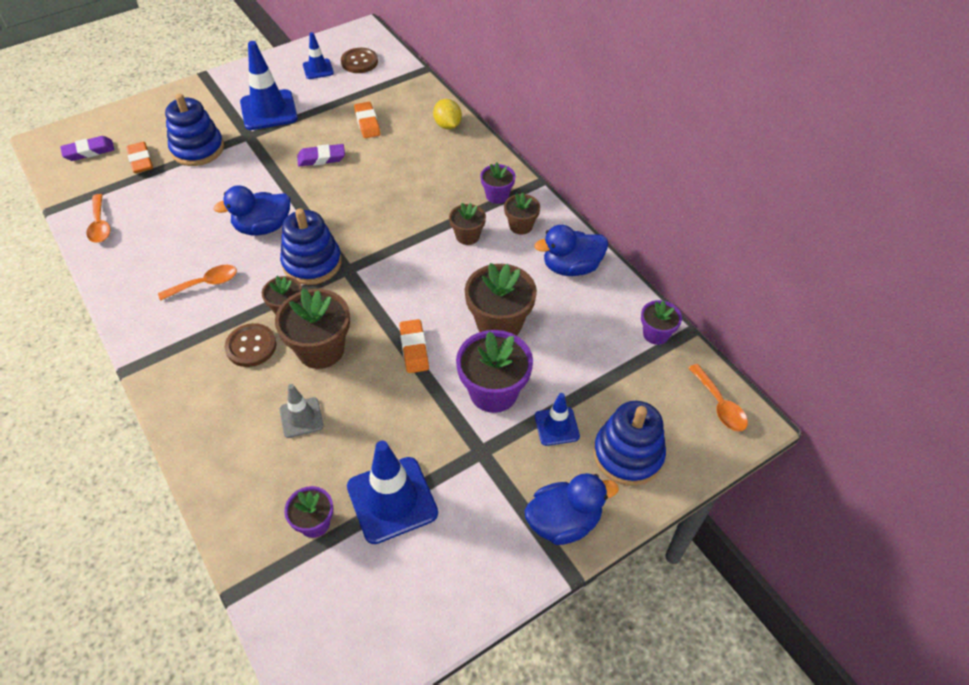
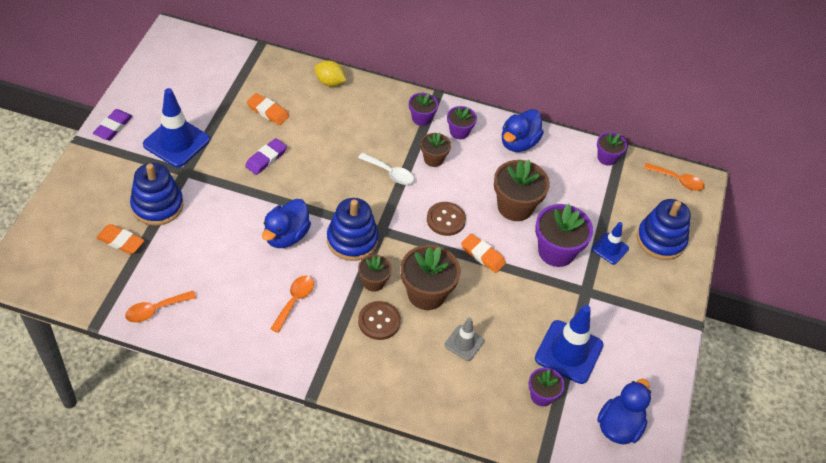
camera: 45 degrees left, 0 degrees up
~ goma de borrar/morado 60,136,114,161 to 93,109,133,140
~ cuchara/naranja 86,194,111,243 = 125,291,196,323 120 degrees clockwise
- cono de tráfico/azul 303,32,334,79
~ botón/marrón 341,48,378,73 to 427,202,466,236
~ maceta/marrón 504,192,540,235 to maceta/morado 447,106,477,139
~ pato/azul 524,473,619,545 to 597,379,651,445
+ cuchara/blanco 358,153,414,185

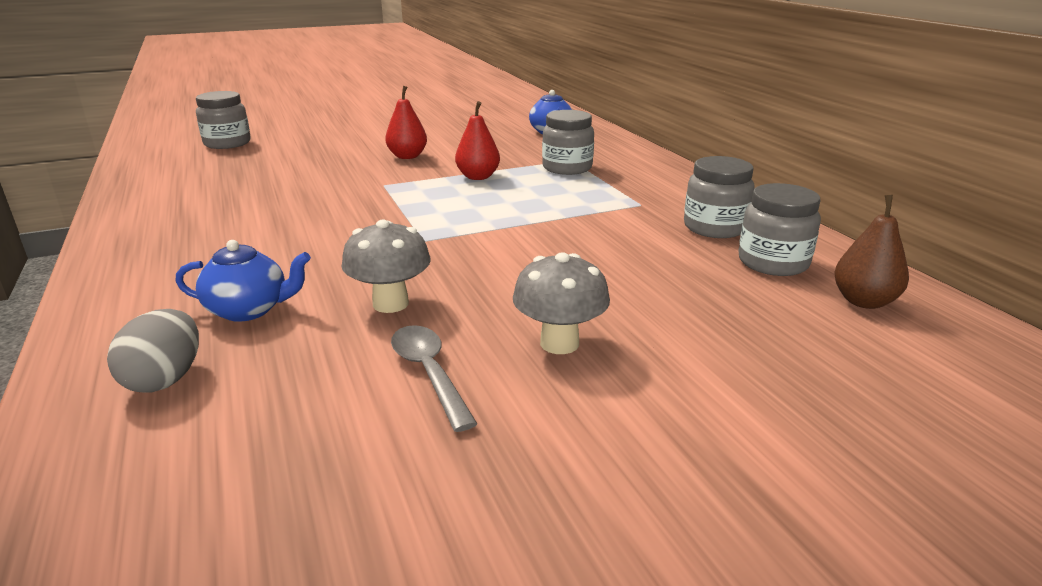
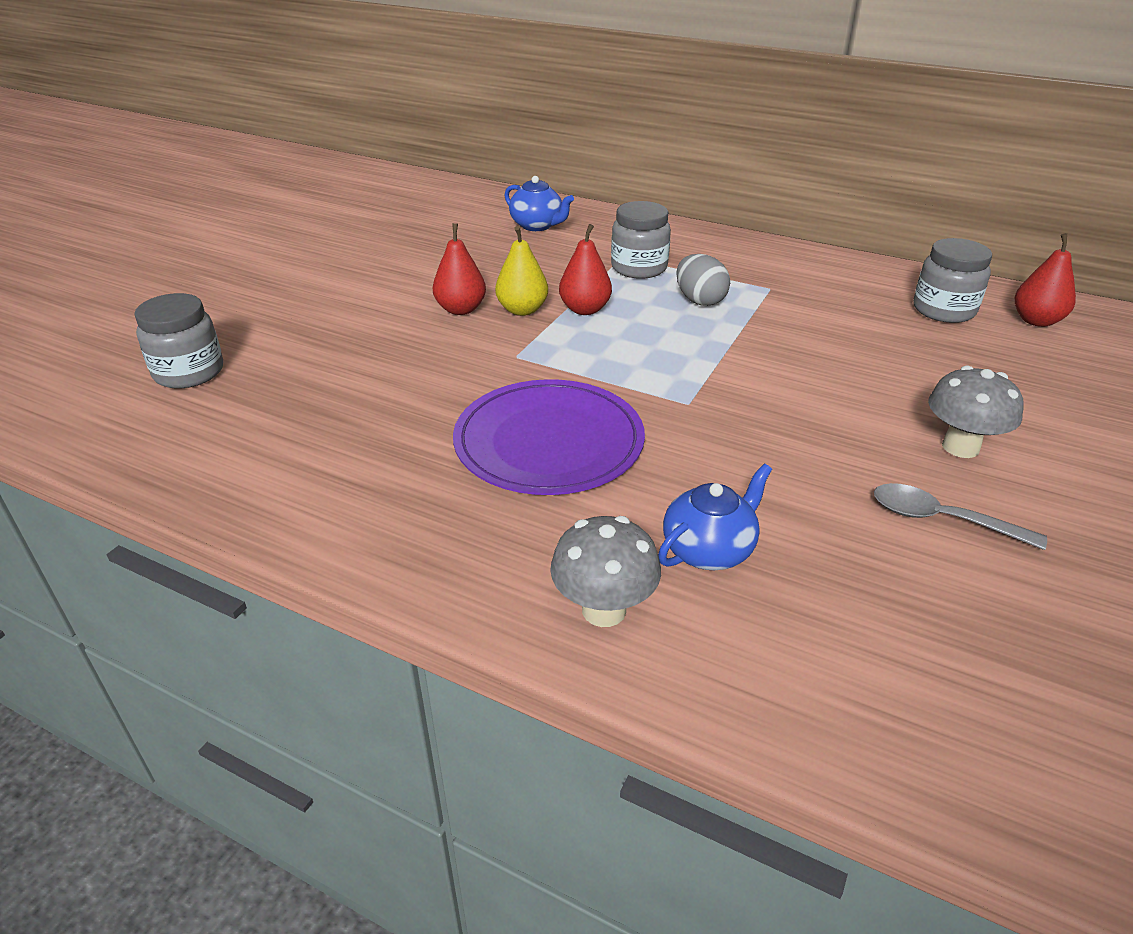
camera: 40 degrees left, 10 degrees up
~ huevo/gris 107,309,199,393 to 676,254,730,306
~ seta/gris 342,220,431,313 to 550,516,661,627
- tarro/gris 684,156,755,238
~ pera/marrón 834,195,909,309 to pera/rojo 1015,233,1076,327
+ plato/morado 453,379,645,495
+ pera/amarillo 495,226,548,316

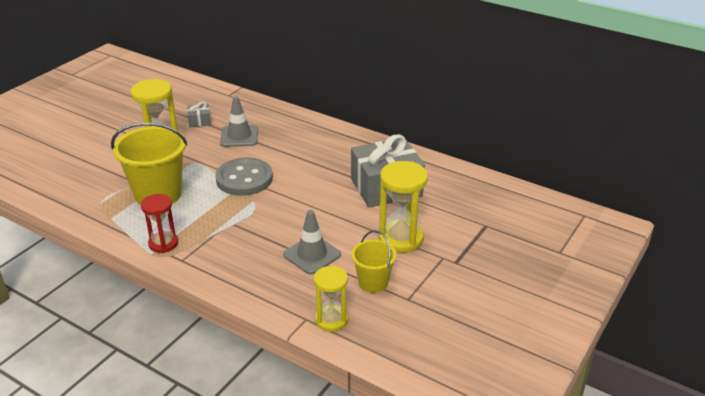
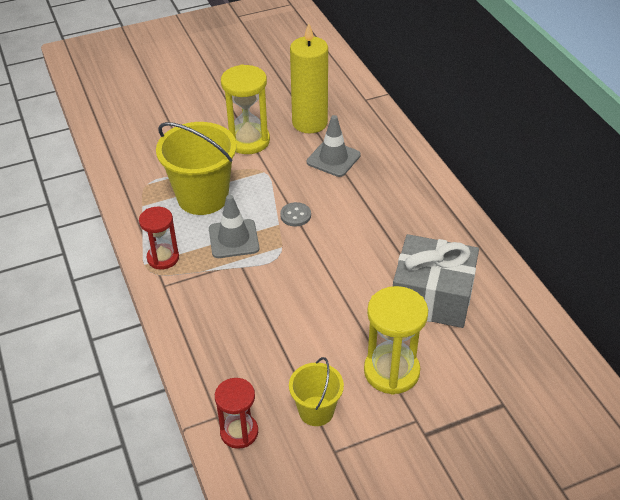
camera: 35 degrees right, 10 degrees up
~ regalo/gris 187,102,211,127 to vela/amarillo 290,23,328,133
~ botón/gris 215,158,273,196 = 280,202,311,227 x0.47
~ cono de tráfico/gris 283,210,341,274 to 209,195,259,258
~ reloj de arena/amarillo 314,265,348,332 to reloj de arena/rojo 215,378,258,449

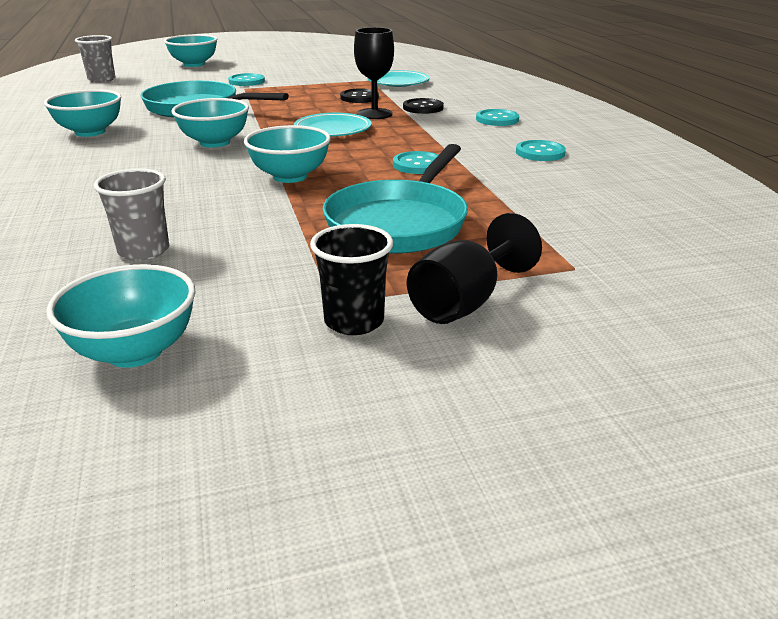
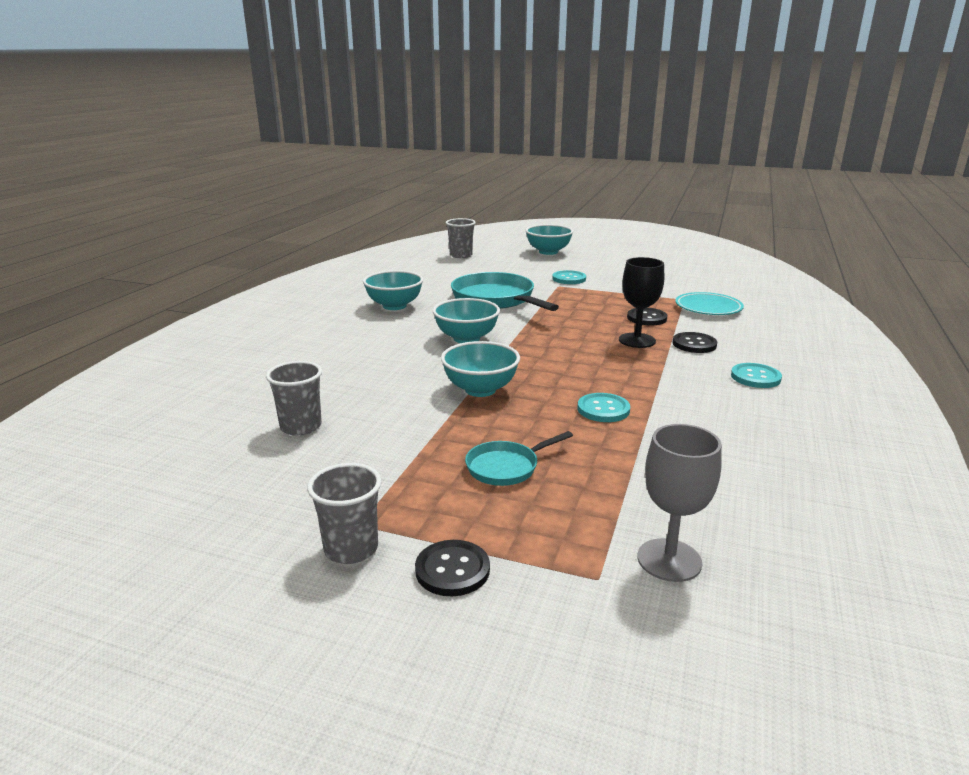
camera: 35 degrees right, 5 degrees down
- cuenco/turquesa 46,264,196,368
- plato/turquesa 294,113,371,137
~ vaso/negro 310,224,393,335 to vaso/gris 307,463,382,564
~ sartén/turquesa 323,144,468,254 = 465,431,573,486 x0.52
~ copa/negro 407,213,542,324 to botón/negro 415,540,490,596
- botón/turquesa 516,140,566,161
+ copa/gris 637,424,722,582

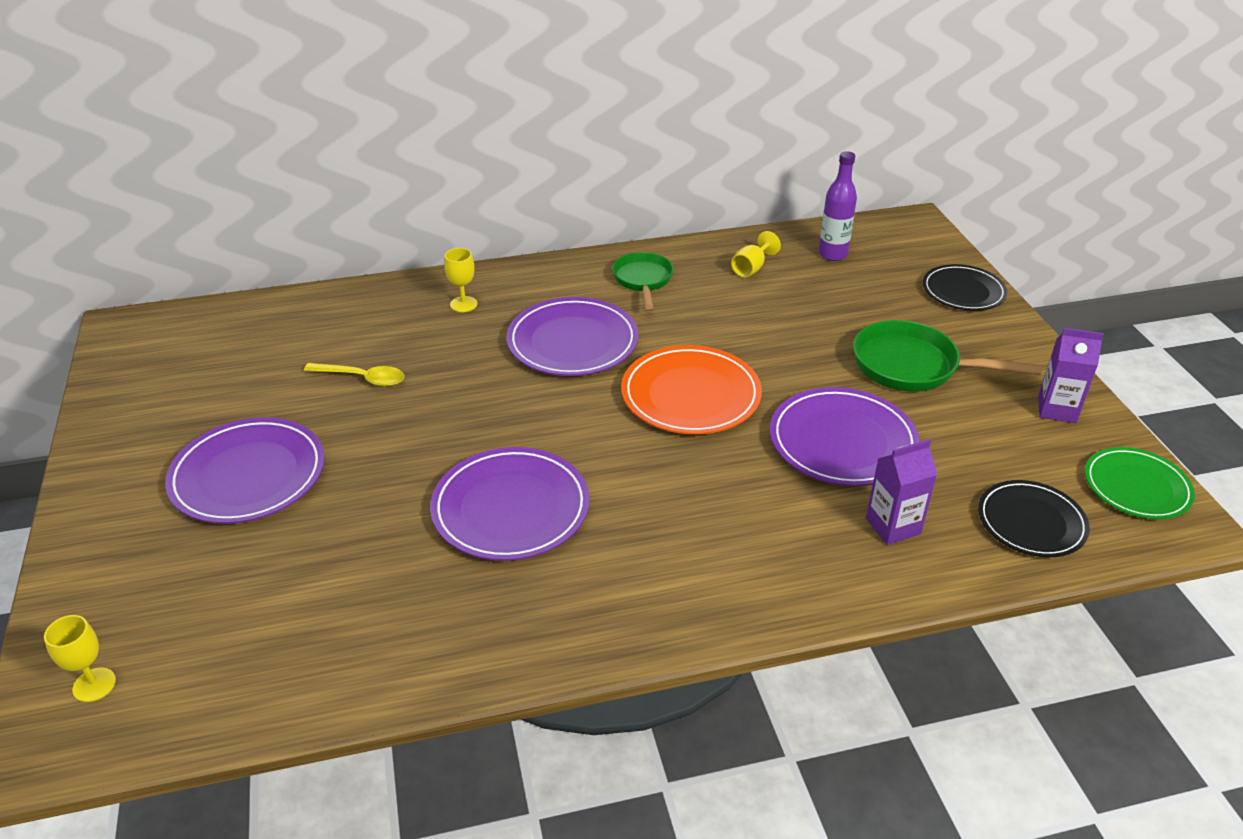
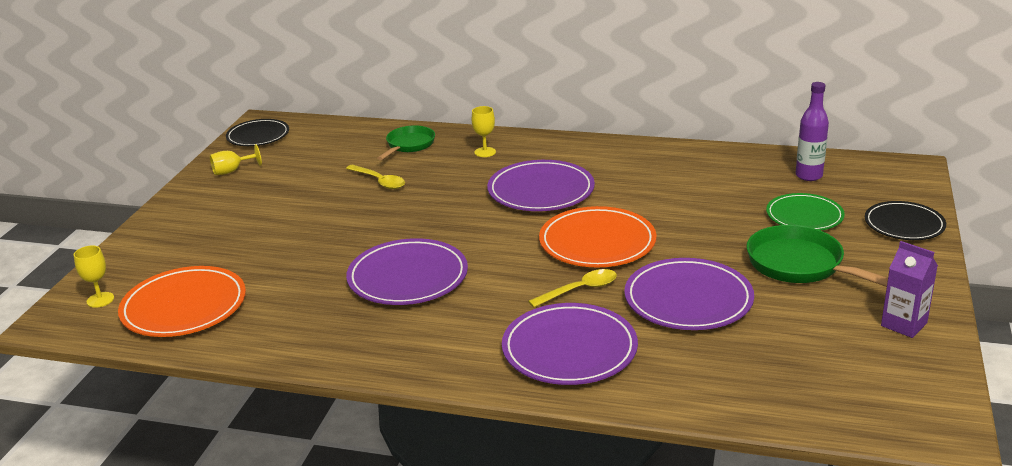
camera: 30 degrees right, 10 degrees down
~ plato/morado 165,417,325,524 to 502,303,638,385
~ sartén/verde 612,252,674,309 to 377,125,435,160
~ copa/amarillo 731,231,781,277 to 210,144,262,175
- cartón de leche/morado 866,439,937,545
~ plato/negro 978,480,1090,557 to 226,119,289,146
~ plato/verde 1085,447,1195,519 to 766,193,845,231
+ plato/naranja 118,266,246,337
+ cuchara/amarillo 528,269,617,308

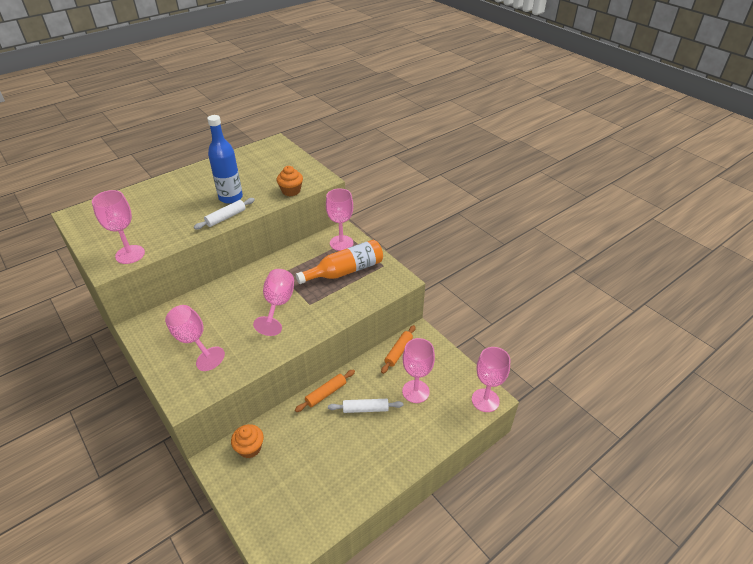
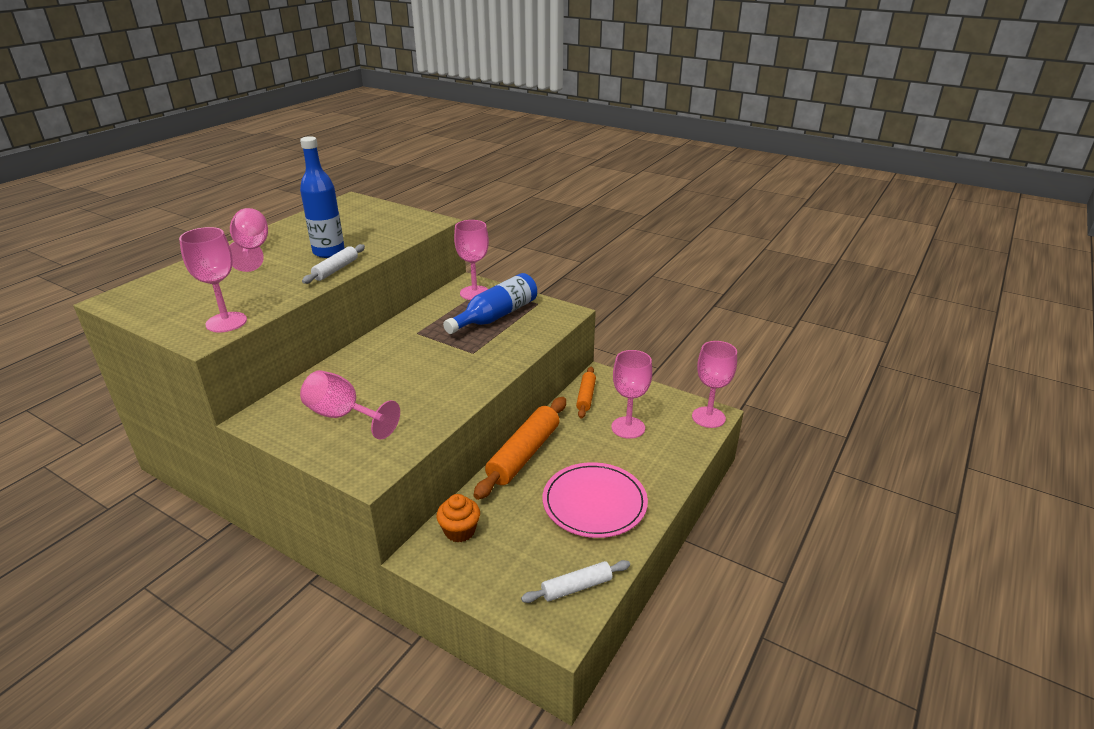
camera: 20 degrees left, 10 degrees down
~ copa/rosa 253,269,294,336 to 230,208,268,272
- magdalena/naranja 277,166,303,196
~ rodillo/naranja 295,369,355,412 = 474,397,566,500 x1.79
~ botella/naranja 296,240,383,284 to botella/azul 443,273,537,334
~ rodillo/blanco 328,399,403,413 to 521,560,630,603
+ plato/rosa 543,462,648,538

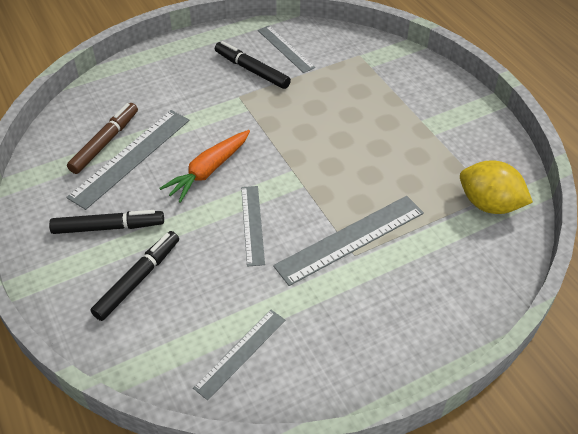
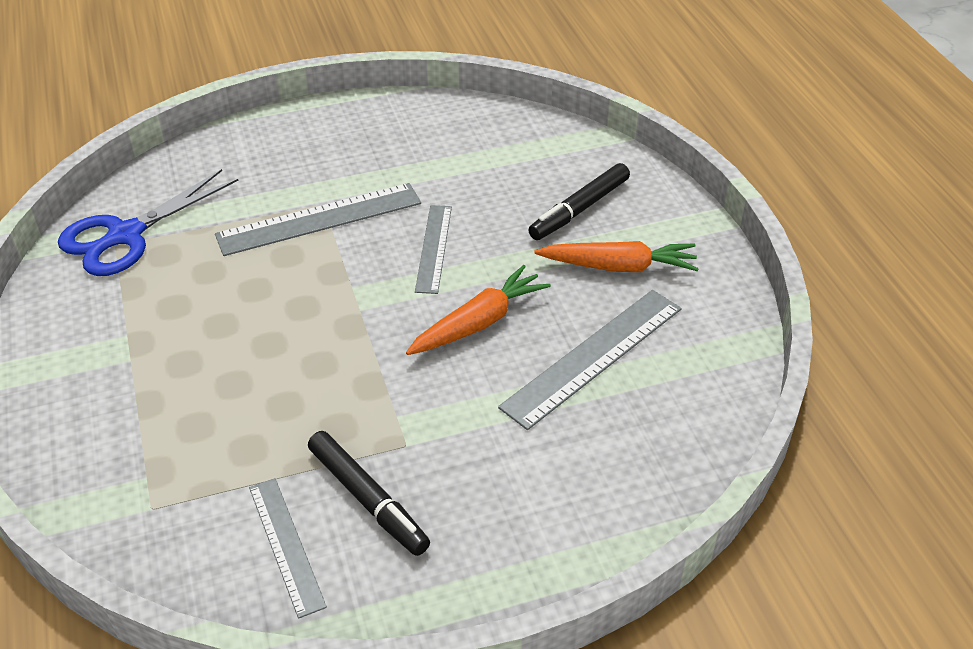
camera: 170 degrees left, 5 degrees down
~ rotulador/negro 49,210,164,234 to zanahoria/naranja 534,241,699,272
- rotulador/marrón 67,103,138,174
- regla/gris 193,310,285,400
~ limón/amarillo 460,160,533,214 to tijeras/azul 58,169,238,276

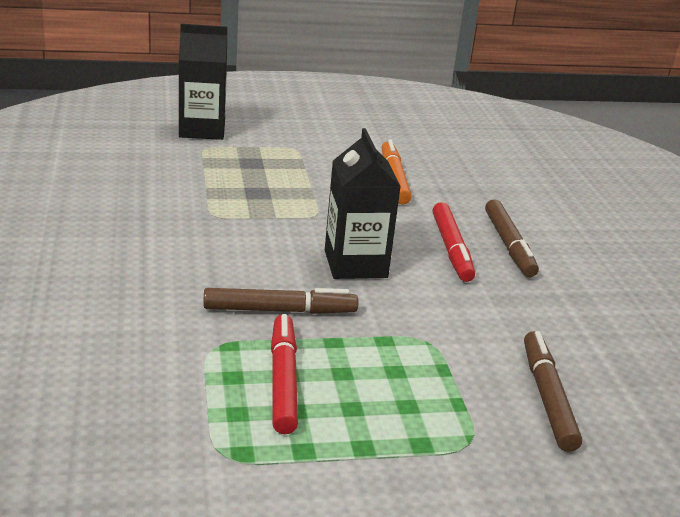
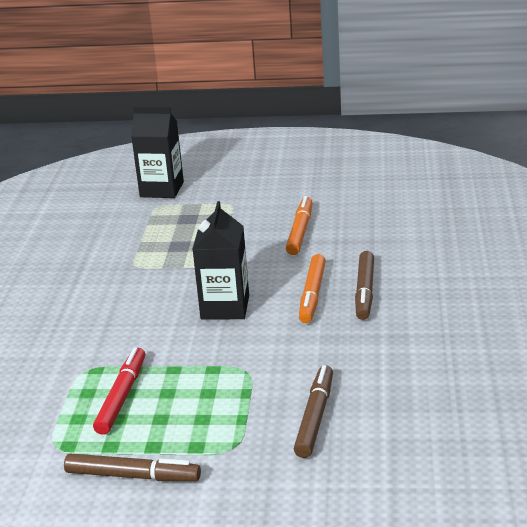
camera: 20 degrees right, 0 degrees up
~ rotulador/marrón 203,288,358,314 to 64,454,201,481
~ rotulador/rojo 433,202,475,282 to rotulador/naranja 299,254,326,323

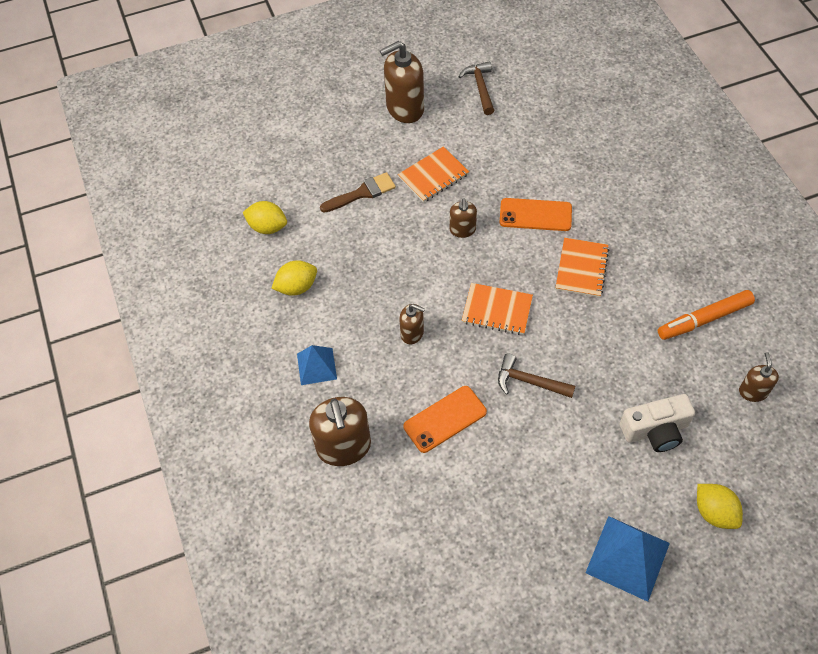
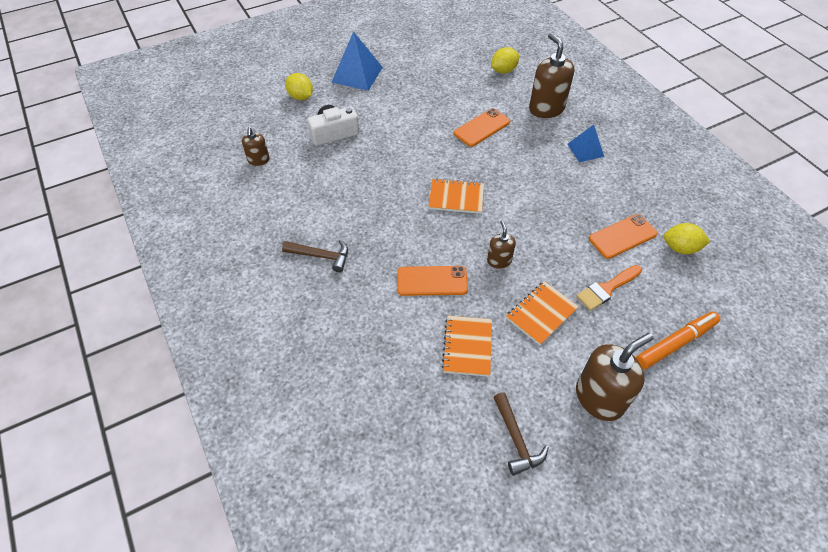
camera: 170 degrees right, 5 degrees down
~ limón/amarillo 271,260,317,296 to 491,47,519,73
~ pincel/marrón 320,172,396,213 to pincel/naranja 576,265,642,311
- dispensador de jabón/marrón 399,304,425,344
~ martillo/marrón 498,353,575,398 to 282,239,348,272
~ cuaderno/naranja 555,238,609,298 to 442,316,492,377
~ rotulador/naranja 658,290,755,340 to 636,312,720,369
+ móvil/naranja 589,214,658,259

